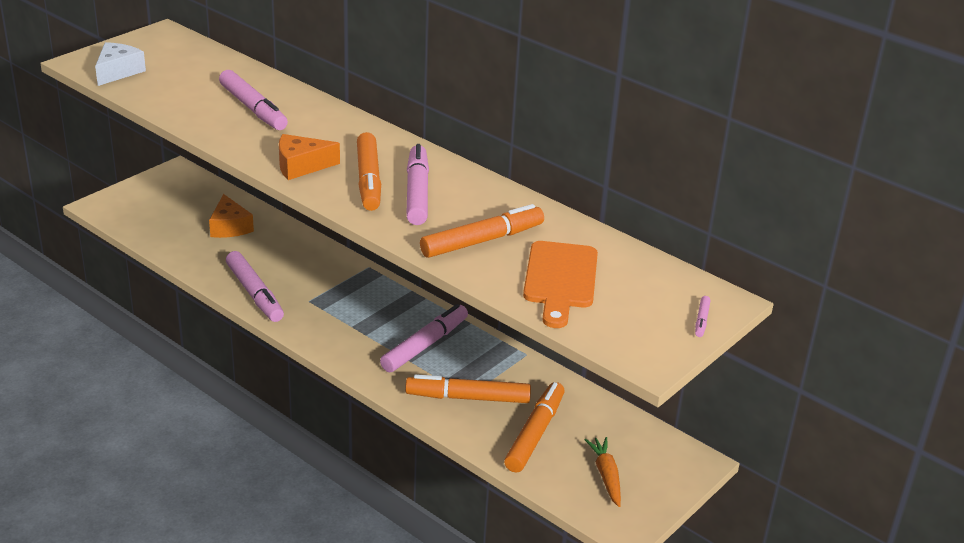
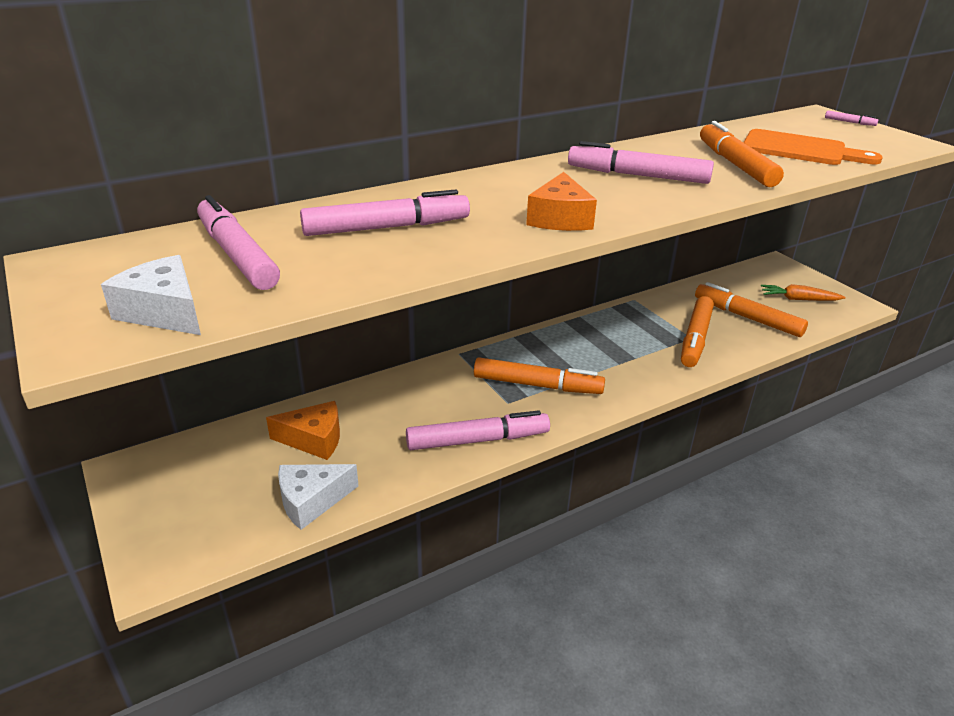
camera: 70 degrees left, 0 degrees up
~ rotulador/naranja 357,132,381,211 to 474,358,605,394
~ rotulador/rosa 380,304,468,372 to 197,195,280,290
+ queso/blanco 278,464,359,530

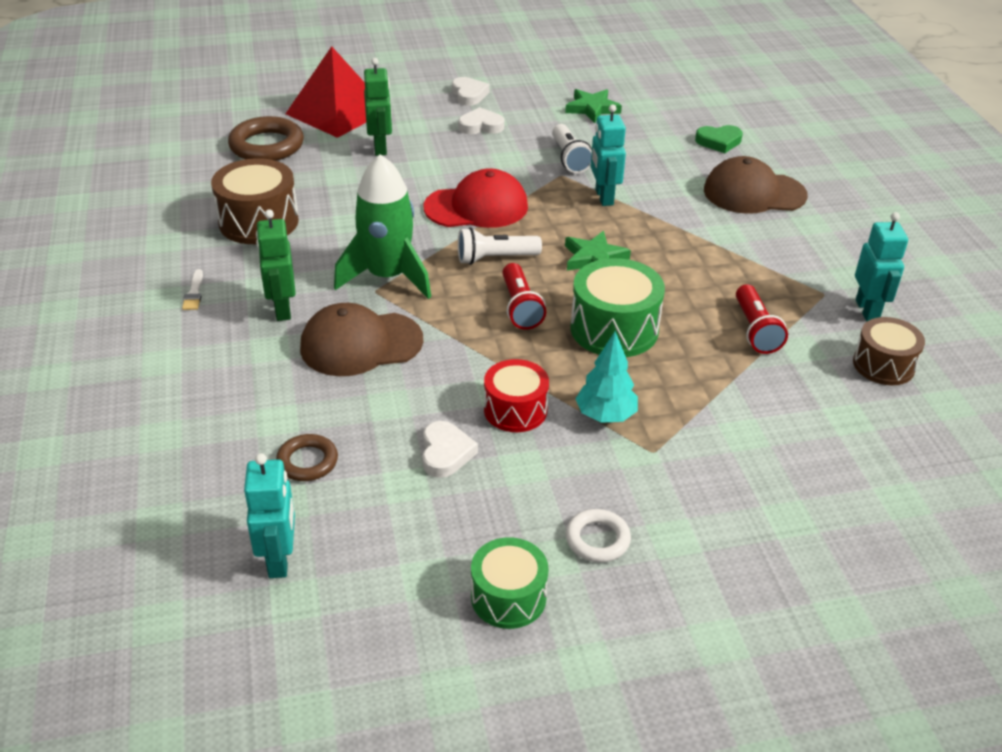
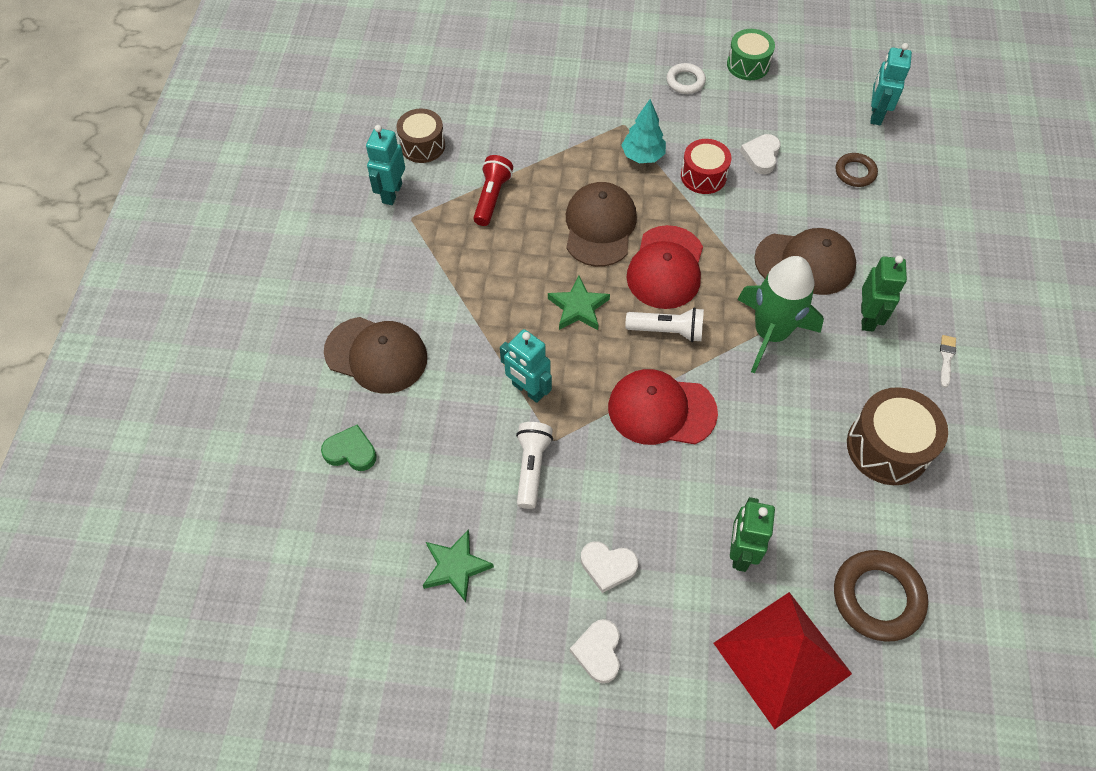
camera: 160 degrees left, 20 degrees up
~ lámpara de mano/rojo 502,263,546,330 to gorra/rojo 626,225,703,309
~ tambor/verde 570,258,665,357 to gorra/marrón 566,182,637,267
~ robot/turquesa 591,104,626,206 = 500,329,552,403 120 degrees clockwise

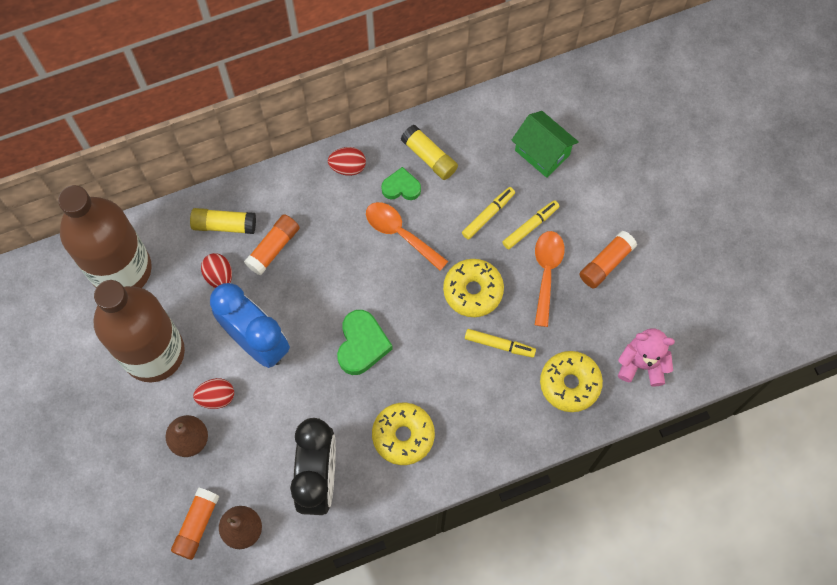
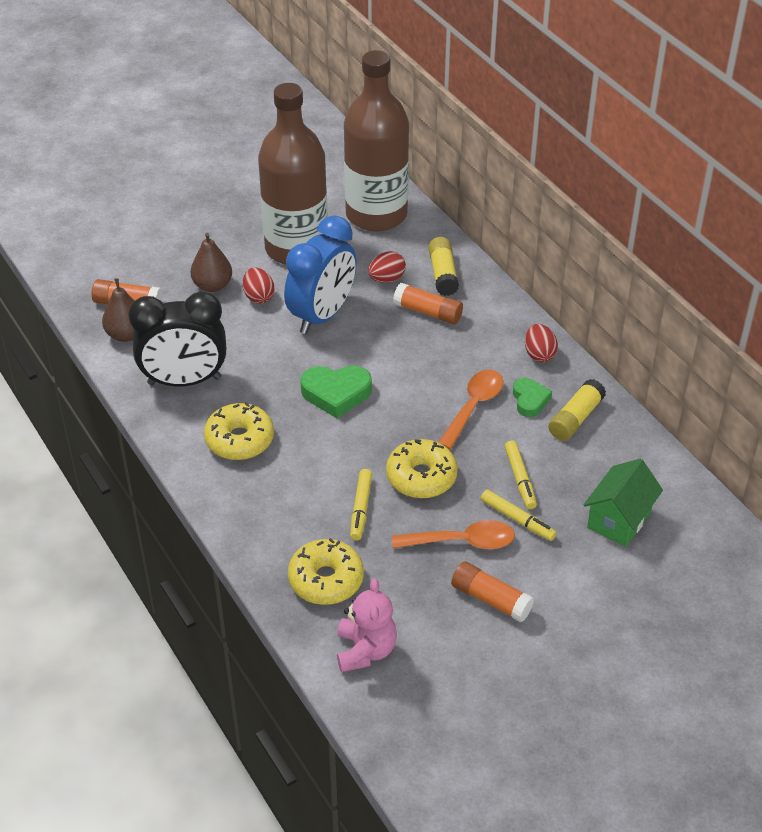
camera: 80 degrees right, 25 degrees down
~ rotulador/amarillo 462,187,515,239 = 505,441,537,509 45 degrees clockwise

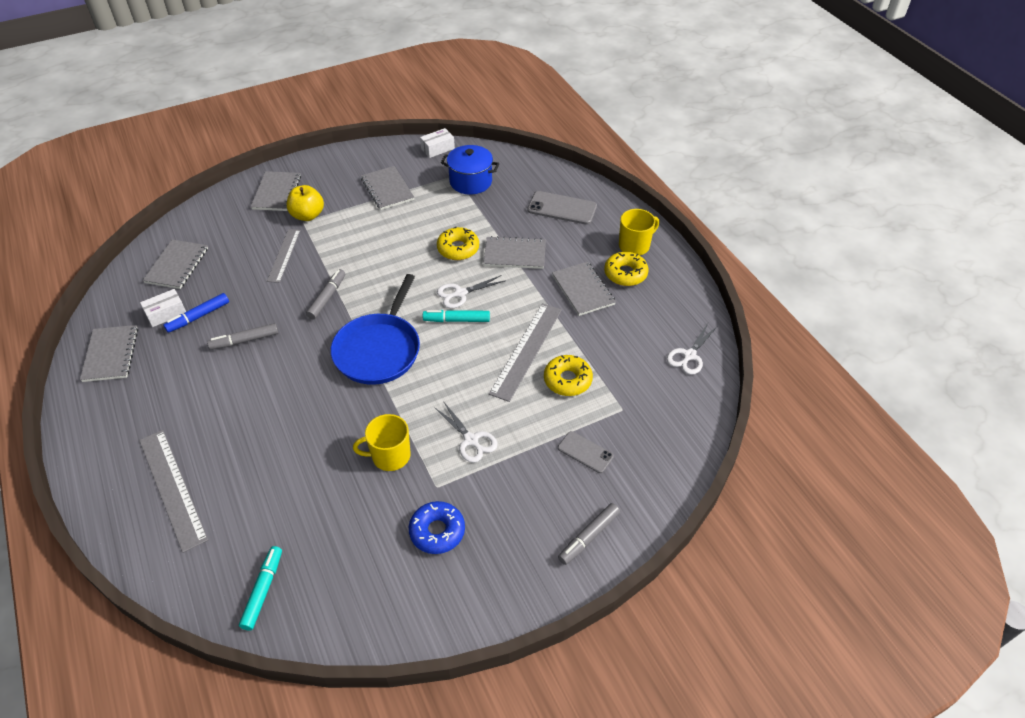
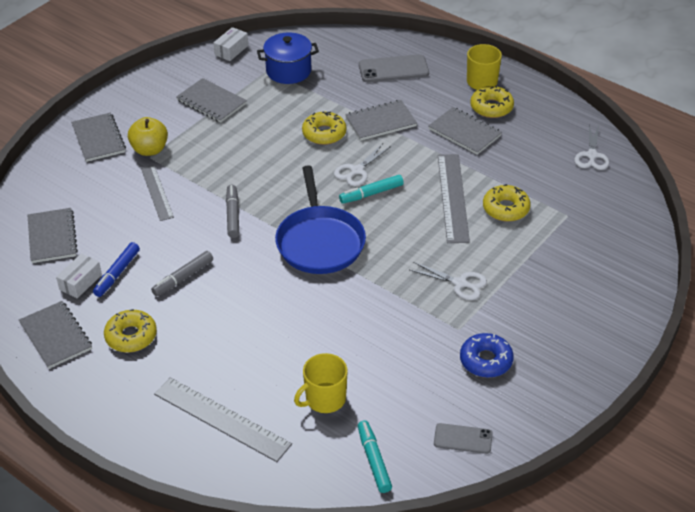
camera: 25 degrees left, 5 degrees down
~ taza/amarillo 353,414,411,471 to 294,353,348,413
~ móvil/gris 558,431,614,473 to 434,423,493,454
- rotulador/gris 558,503,620,565
+ rosquilla/amarillo 104,309,157,353

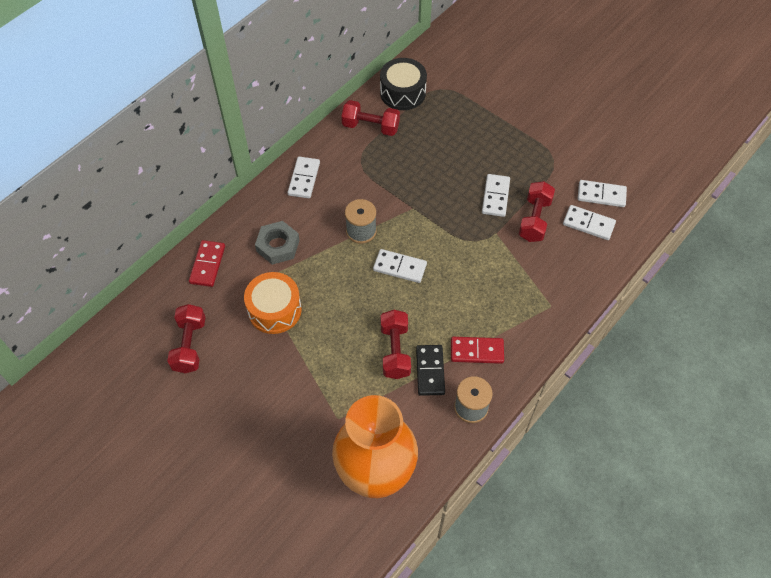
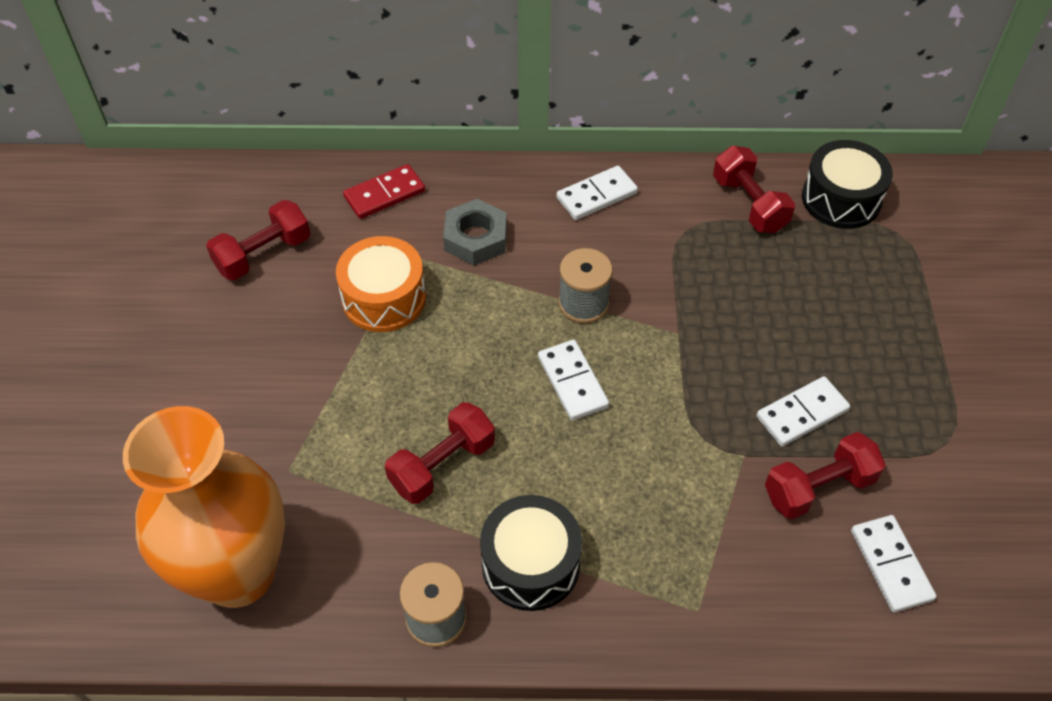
camera: 50 degrees right, 5 degrees down
- ficha de dominó/negro 416,345,445,396
~ ficha de dominó/rojo 451,337,504,364 to tambor/negro 480,495,582,611
- ficha de dominó/blanco 578,180,627,207

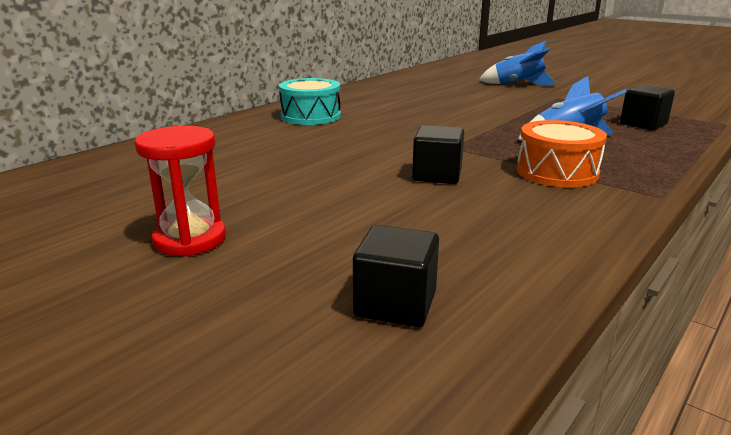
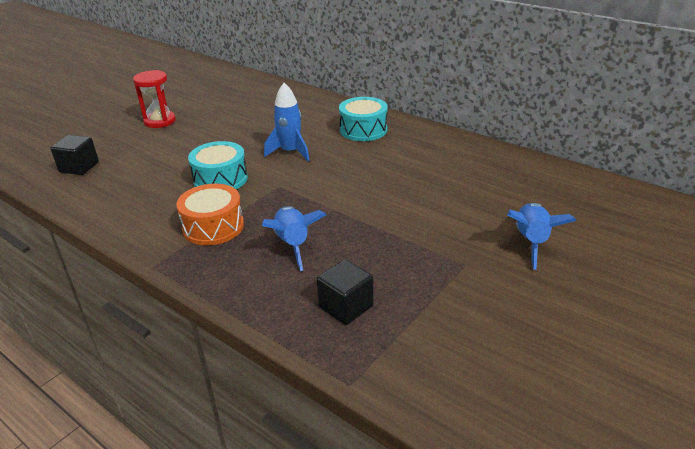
camera: 90 degrees right, 10 degrees up
~ cubo/negro 412,125,464,184 to tambor/turquesa 188,141,248,189
+ cohete/azul 264,83,310,161

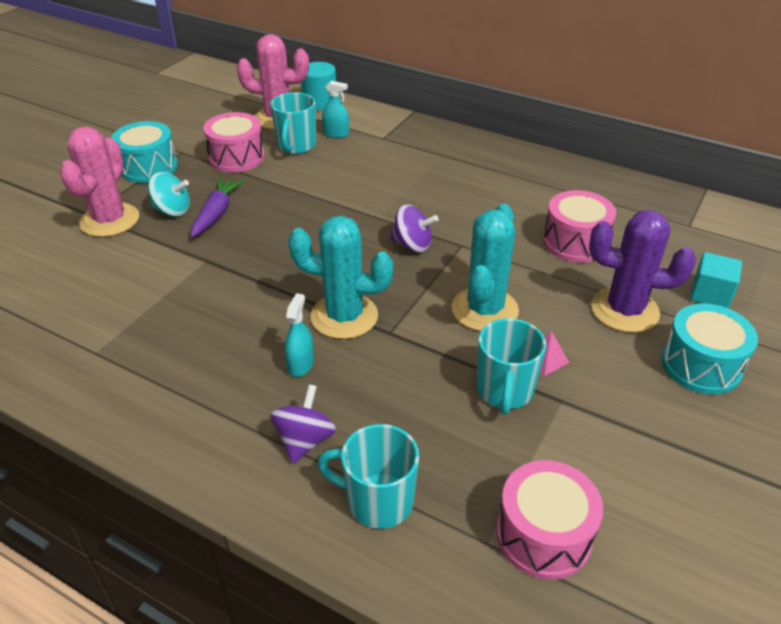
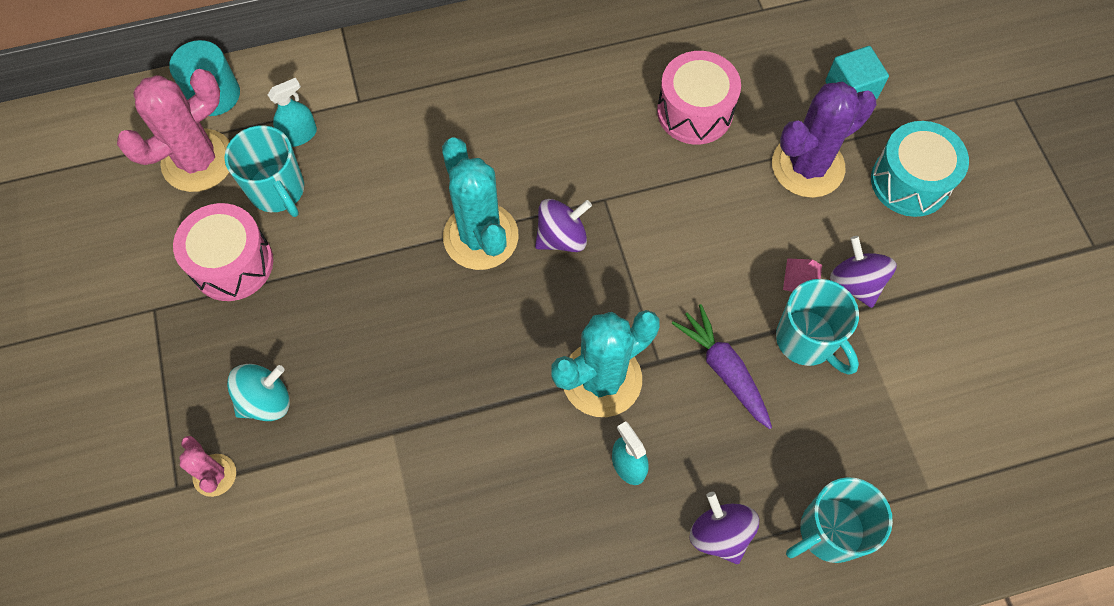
camera: 45 degrees left, 25 degrees up
~ cactus/rosa 60,127,139,237 = 180,436,236,497 x0.52
- tambor/turquesa 111,121,178,183
~ zanahoria/morado 191,177,244,237 to 672,304,772,429
~ cactus/turquesa 452,204,519,331 to 442,137,519,270
- tambor/rosa 496,460,603,580
+ peonza/morado 830,236,897,308

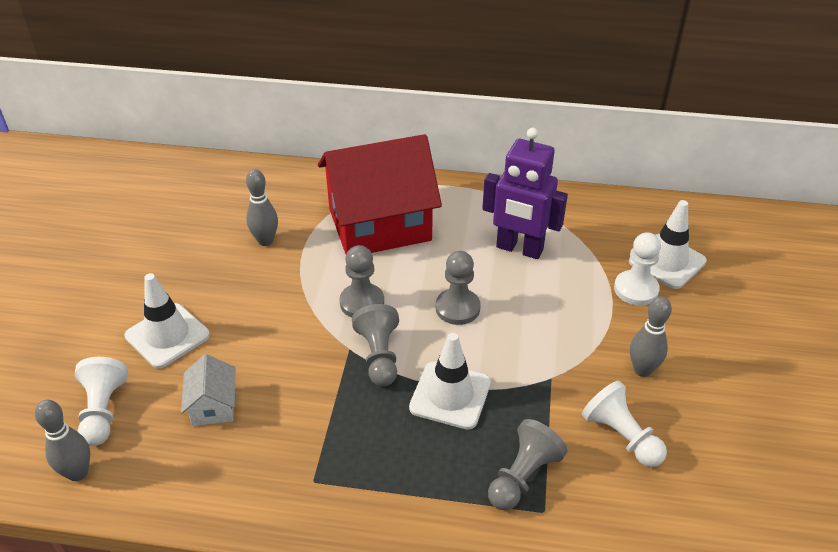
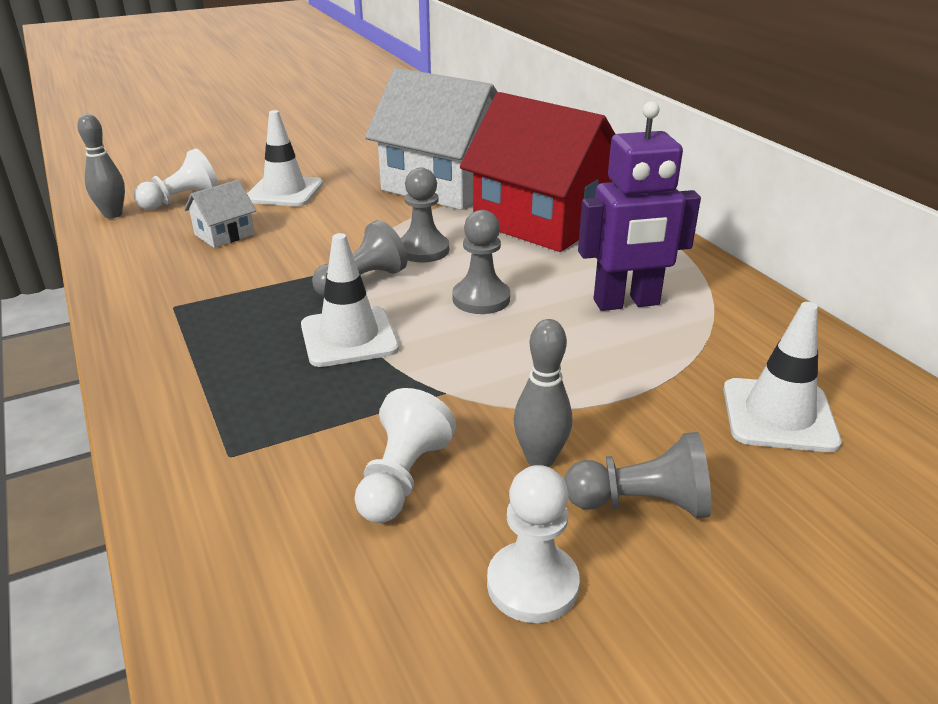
camera: 55 degrees right, 10 degrees down
~ bolo/gris 246,169,278,246 to casa/blanco 365,68,498,210
~ robot/morado 482,128,568,259 = 578,101,701,311 90 degrees counterclockwise
~ peón/gris 488,419,567,511 to 564,432,711,518
~ peón/blanco 614,232,661,305 to 487,465,580,623

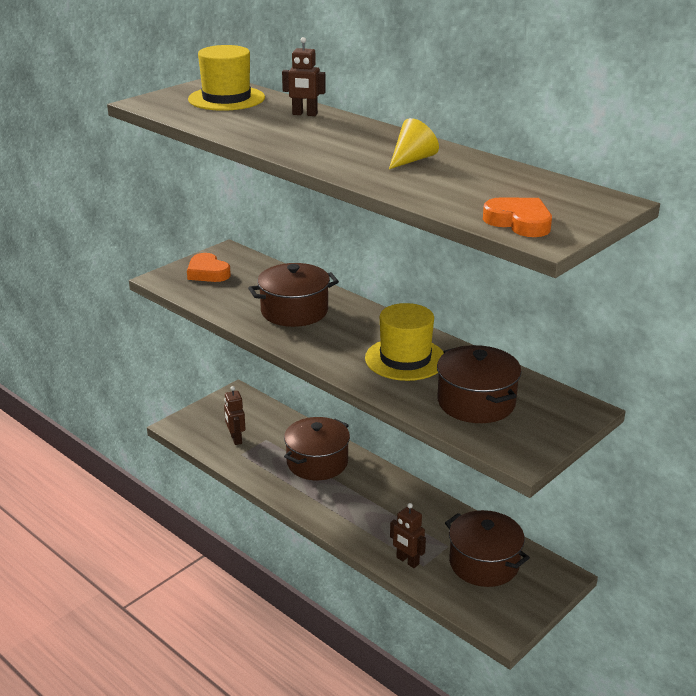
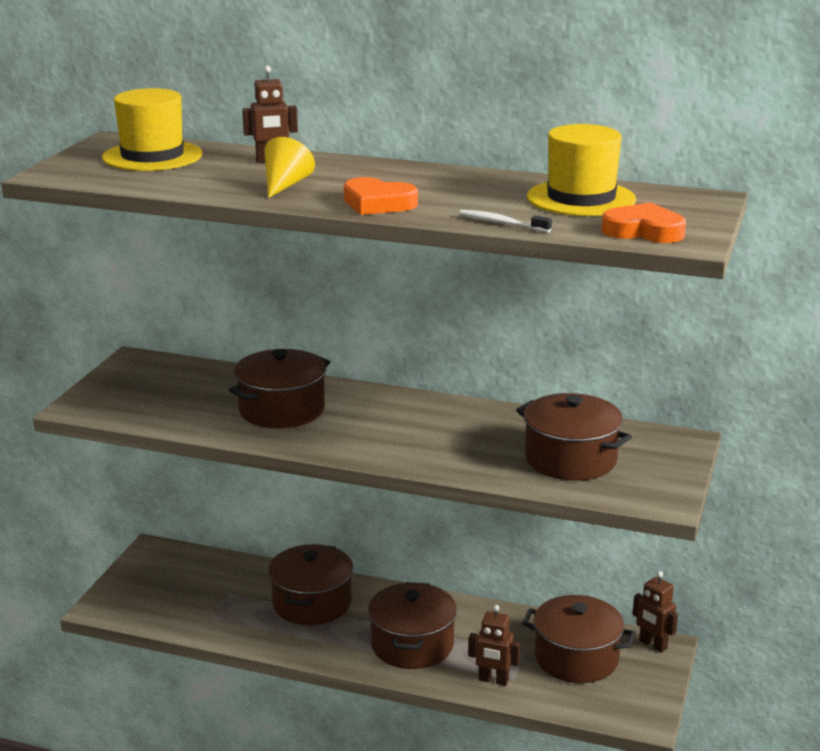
camera: 25 degrees left, 5 degrees down
~ corazón/naranja 187,253,231,282 to 344,177,418,215
~ robot/marrón 224,386,245,445 to 633,571,678,653
~ sombrero/amarillo 365,303,444,381 to 527,124,636,216
~ cono/amarillo 389,118,439,169 to 265,137,315,198
+ olla/marrón 368,582,457,669
+ cepillo de dientes/blanco 459,210,552,233

